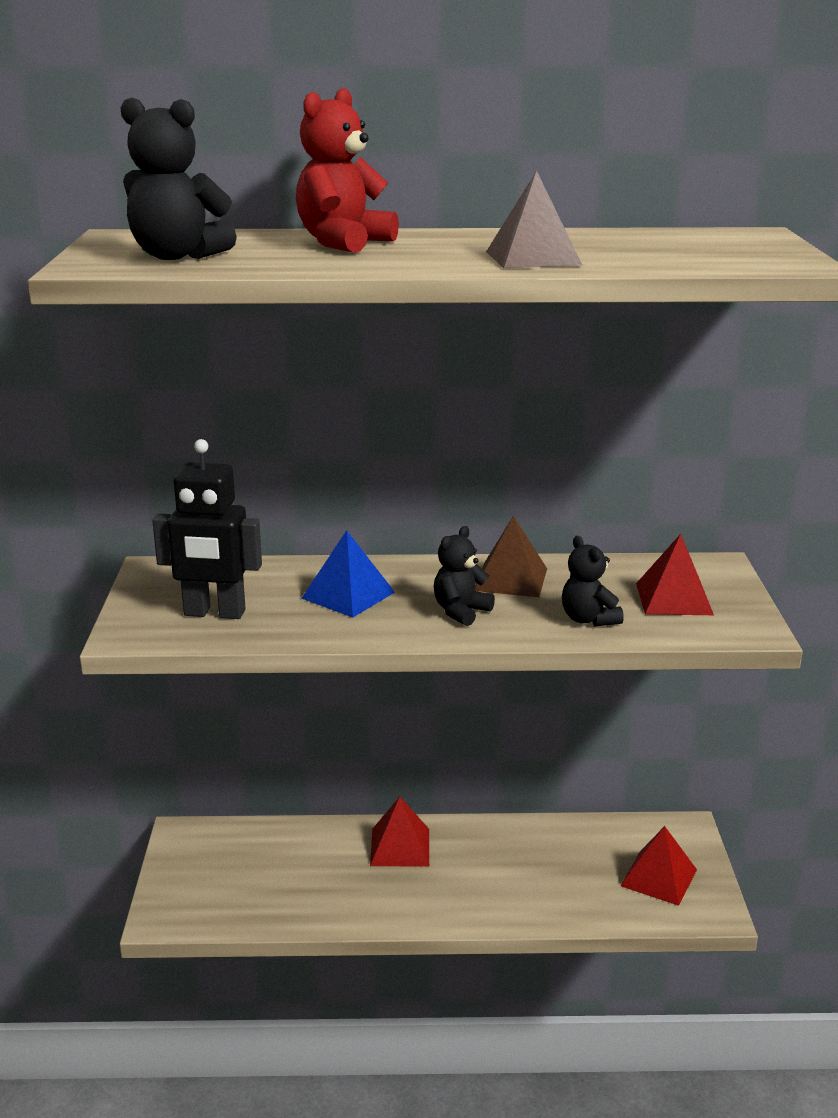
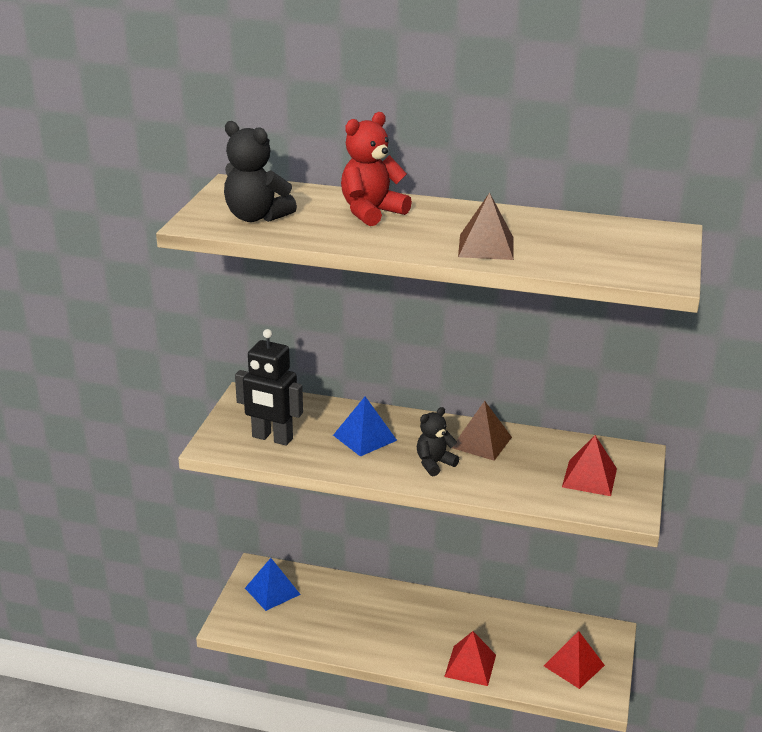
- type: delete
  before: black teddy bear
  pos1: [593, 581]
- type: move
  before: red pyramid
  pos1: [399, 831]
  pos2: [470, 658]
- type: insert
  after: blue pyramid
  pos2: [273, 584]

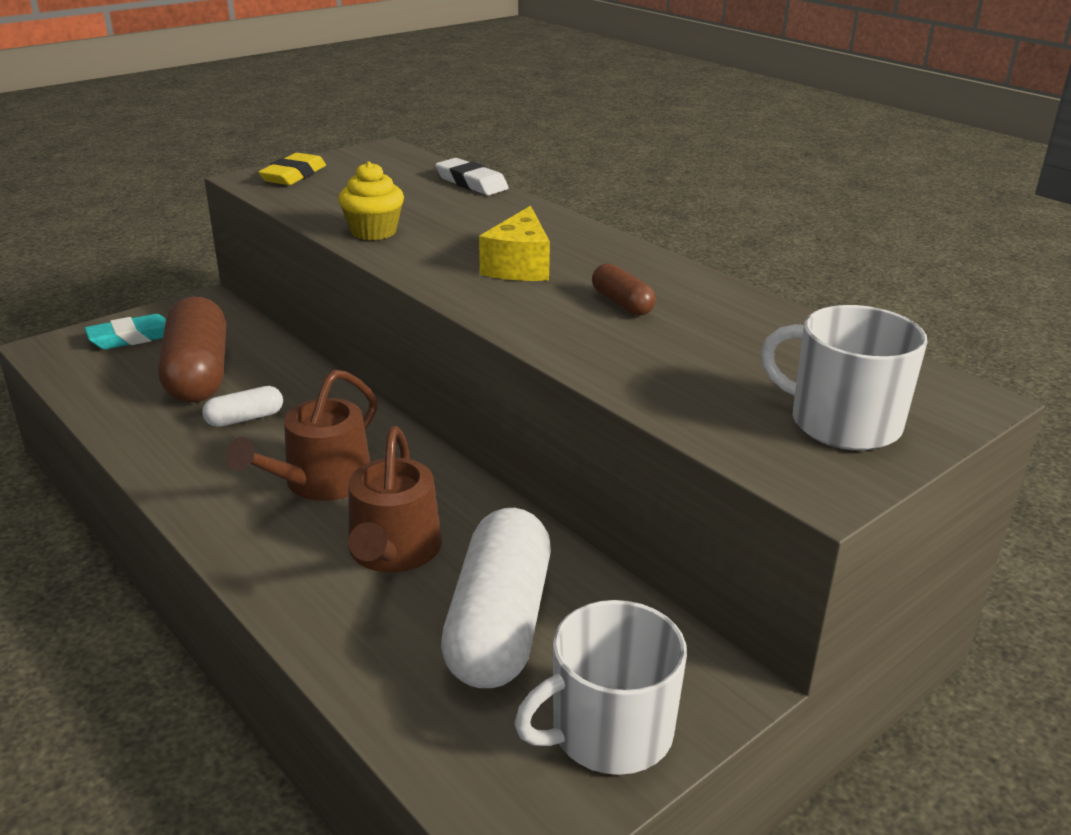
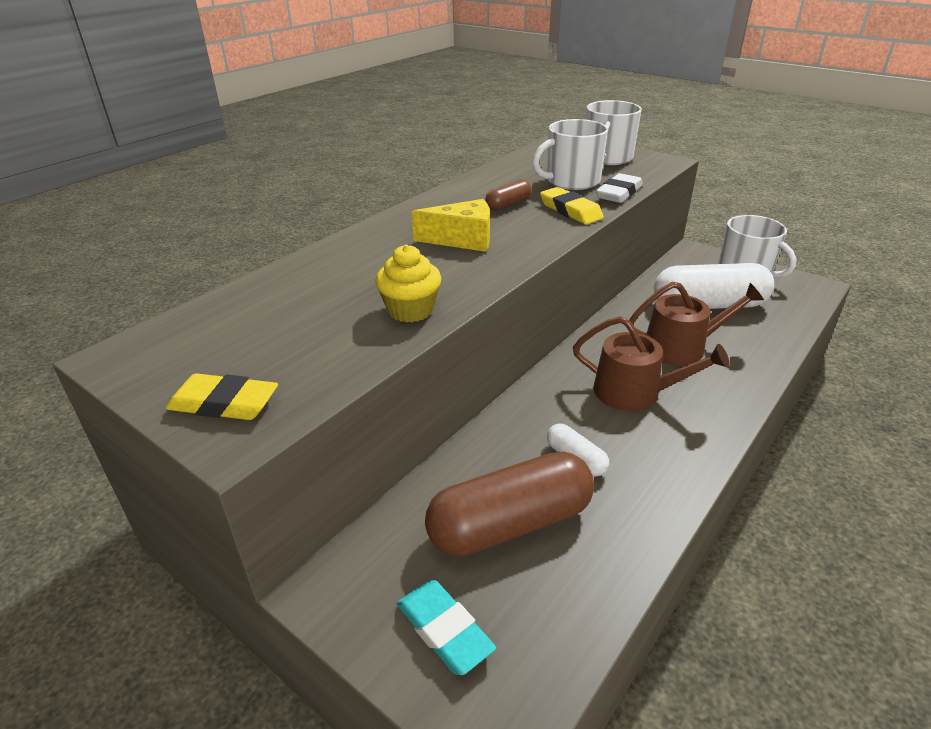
- type: move
  before: white eraser
  pos1: [472, 176]
  pos2: [619, 188]
- type: insert
  after: white mug
  pos2: [570, 154]
- type: insert
  after: yellow eraser
  pos2: [572, 206]

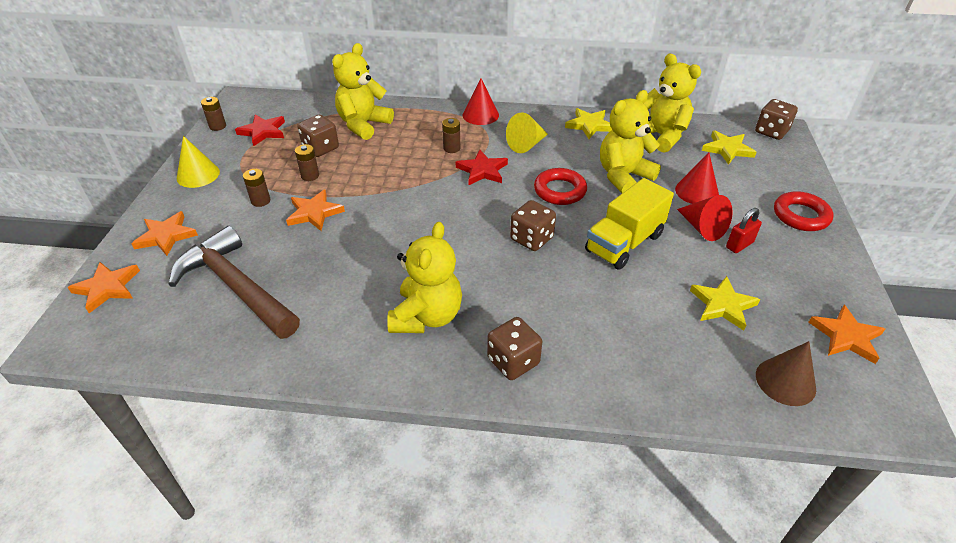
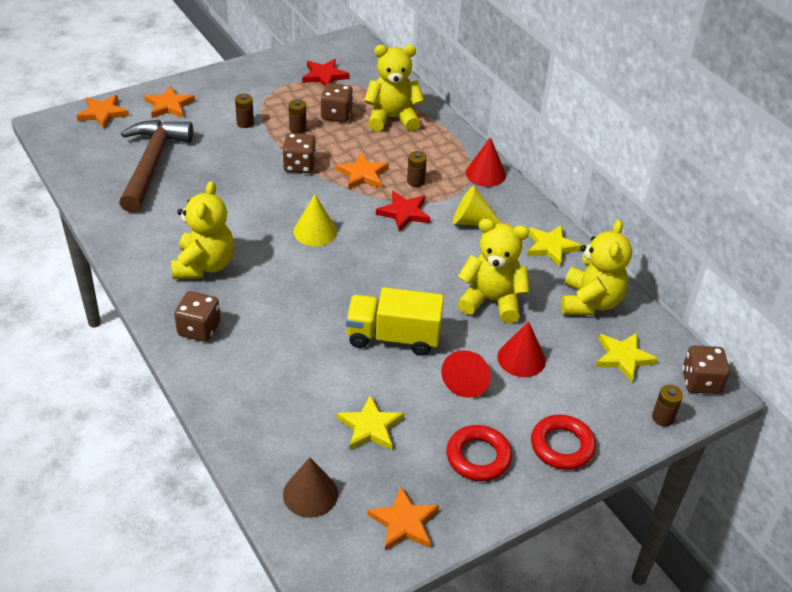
- type: move
  before: brown battery
  pos1: [213, 114]
  pos2: [667, 406]
- type: move
  before: yellow cone
  pos1: [198, 162]
  pos2: [315, 220]
- type: move
  before: red ring
  pos1: [560, 186]
  pos2: [479, 453]
- type: move
  before: orange star
  pos1: [315, 210]
  pos2: [362, 171]
- type: move
  before: brown dice
  pos1: [533, 225]
  pos2: [299, 153]
- type: delete
  before: red padlock
  pos1: [744, 230]
- type: rotate
  before: yellow teddy bear
  pos1: [424, 277]
  pos2: [202, 230]
  turn: -60

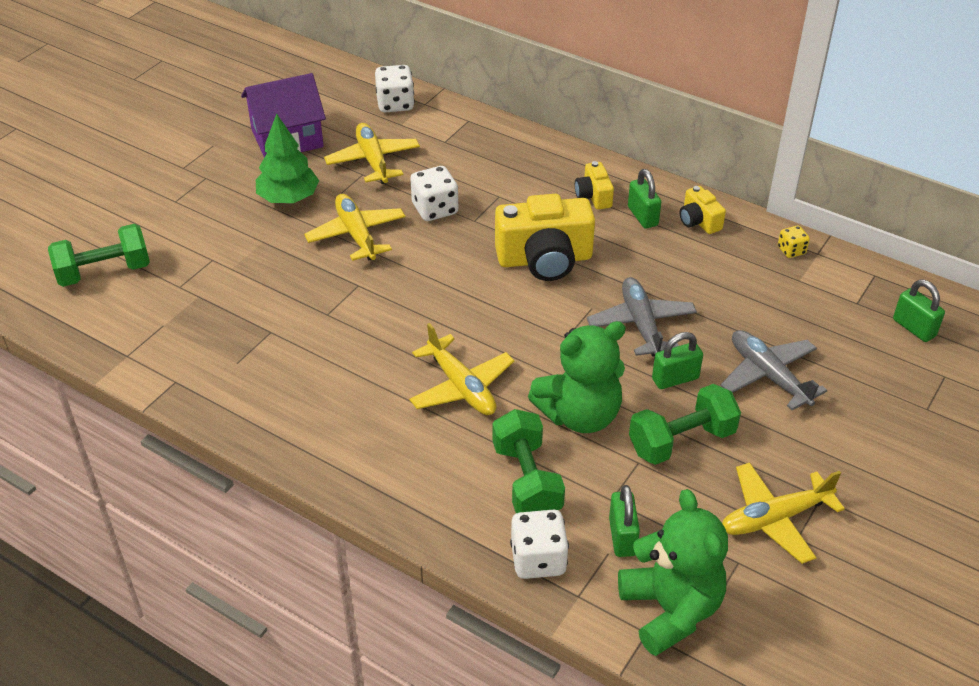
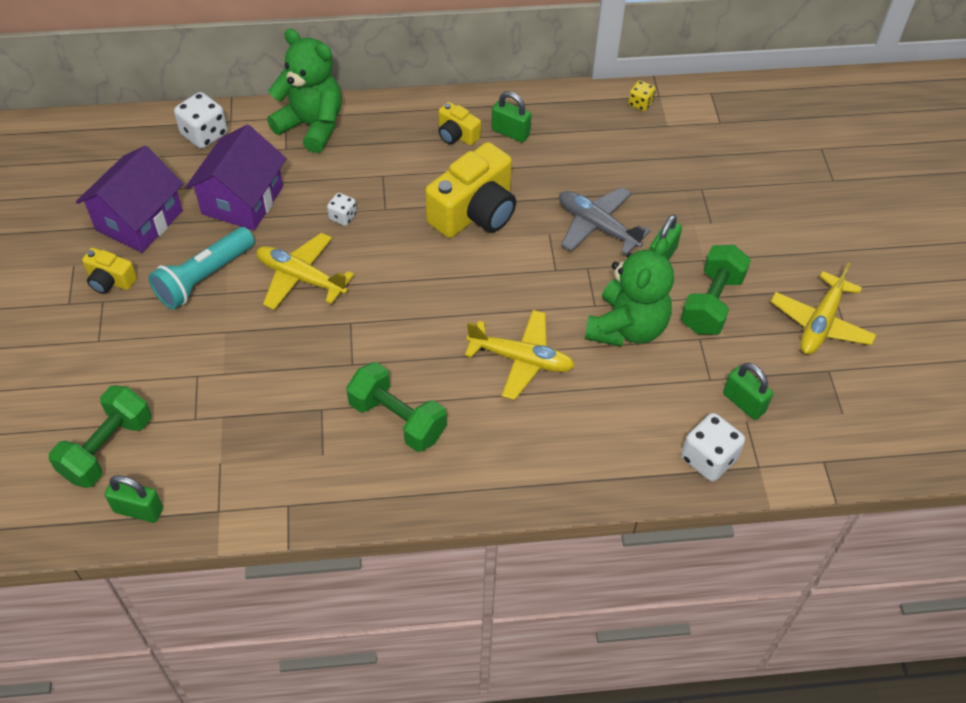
- type: replace
  before: green tree
  after: turquoise flashlight
  pos1: [287, 158]
  pos2: [201, 268]
- type: replace
  before: yellow plane
  after: purple house
  pos1: [372, 153]
  pos2: [236, 178]
- type: resize
  before: white dice
  pos1: [434, 193]
  pos2: [342, 209]
  scale: 0.57
- type: move
  before: yellow camera
  pos1: [703, 210]
  pos2: [109, 271]
- type: move
  before: green padlock
  pos1: [919, 310]
  pos2: [134, 499]
- type: delete
  before: grey plane
  pos1: [774, 370]
- type: move
  before: green dumbbell
  pos1: [528, 461]
  pos2: [396, 407]
- type: move
  before: green teddy bear
  pos1: [673, 572]
  pos2: [304, 91]

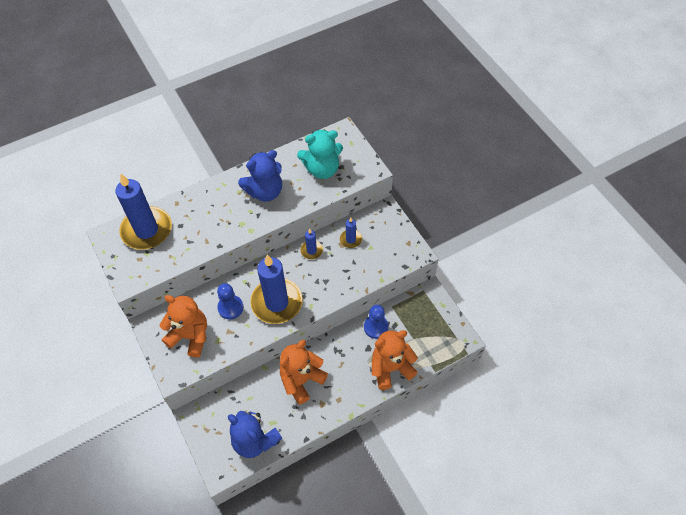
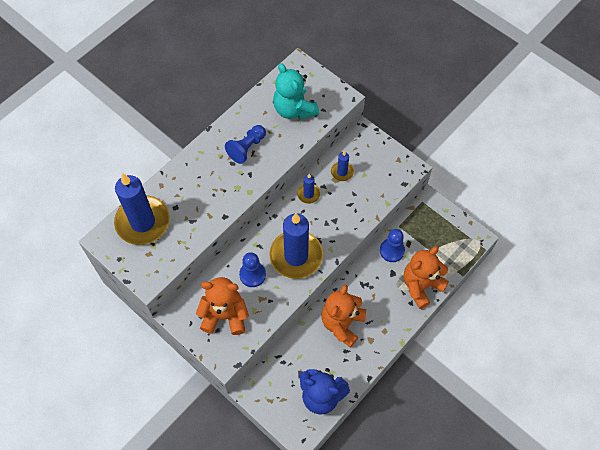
- type: rotate
  before: turquoise teddy bear
  pos1: [320, 154]
  pos2: [296, 91]
  turn: 90
- type: replace
  before: blue teddy bear
  after: blue pawn
  pos1: [260, 176]
  pos2: [245, 144]

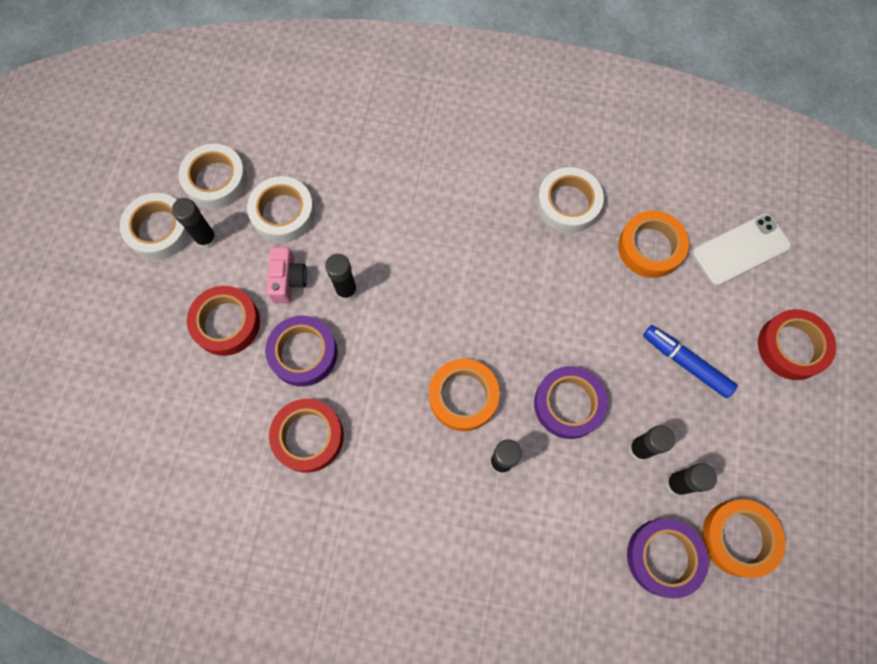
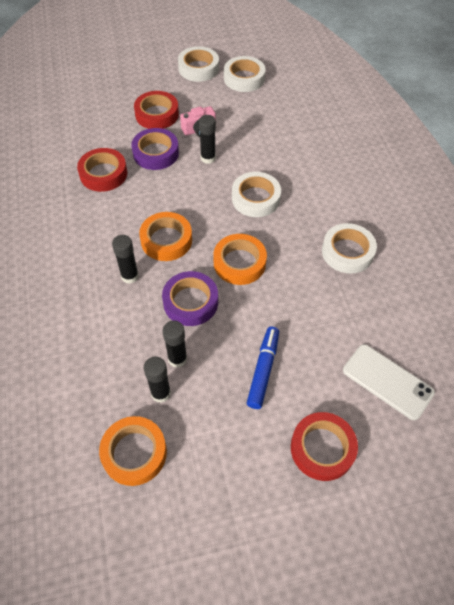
- type: move
  before: white tape
  pos1: [281, 209]
  pos2: [256, 194]
- type: delete
  before: black glue stick
  pos1: [194, 223]
- type: move
  before: orange tape
  pos1: [653, 244]
  pos2: [240, 259]
- type: delete
  before: purple tape
  pos1: [668, 558]

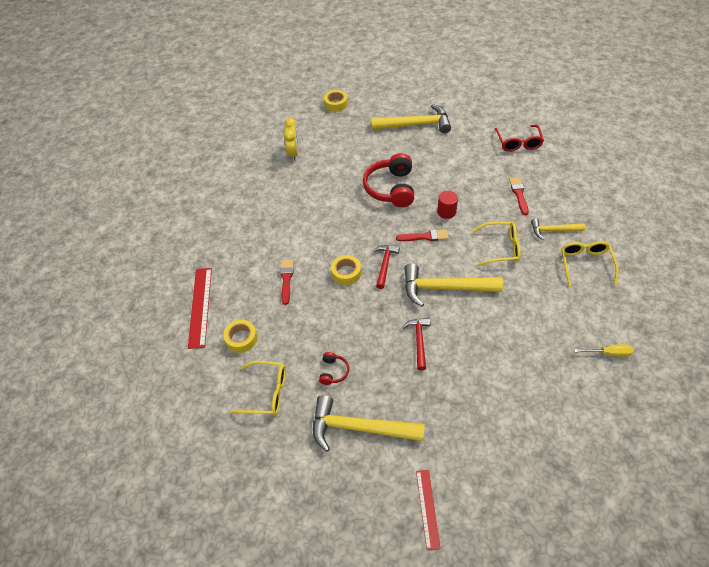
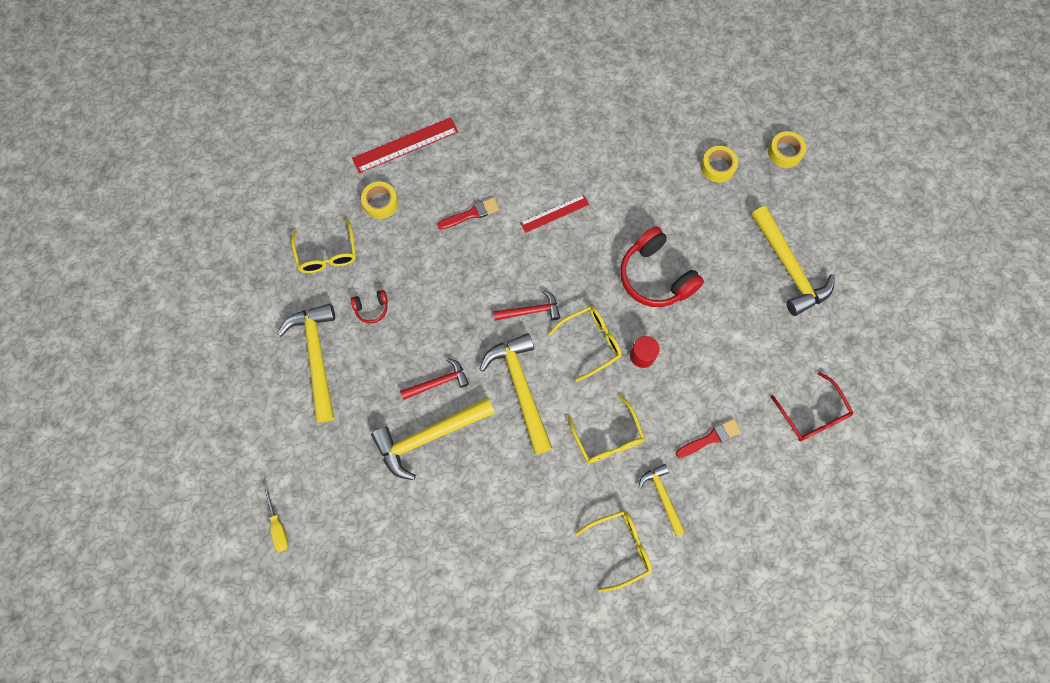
- type: delete
  before: yellow clock
  pos1: [291, 139]
- type: rotate
  before: red glasses
  pos1: [519, 138]
  pos2: [812, 406]
  turn: -90
- type: rotate
  before: red headphones
  pos1: [388, 180]
  pos2: [662, 266]
  turn: -105
- type: replace
  before: red brush
  after: yellow glasses
  pos1: [422, 235]
  pos2: [585, 344]
- type: move
  before: yellow tape
  pos1: [346, 270]
  pos2: [719, 164]
- type: move
  before: yellow screwdriver
  pos1: [604, 350]
  pos2: [276, 519]
- type: move
  before: red ruler
  pos1: [428, 510]
  pos2: [554, 214]
- type: insert
  after: yellow hammer
  pos2: [433, 438]

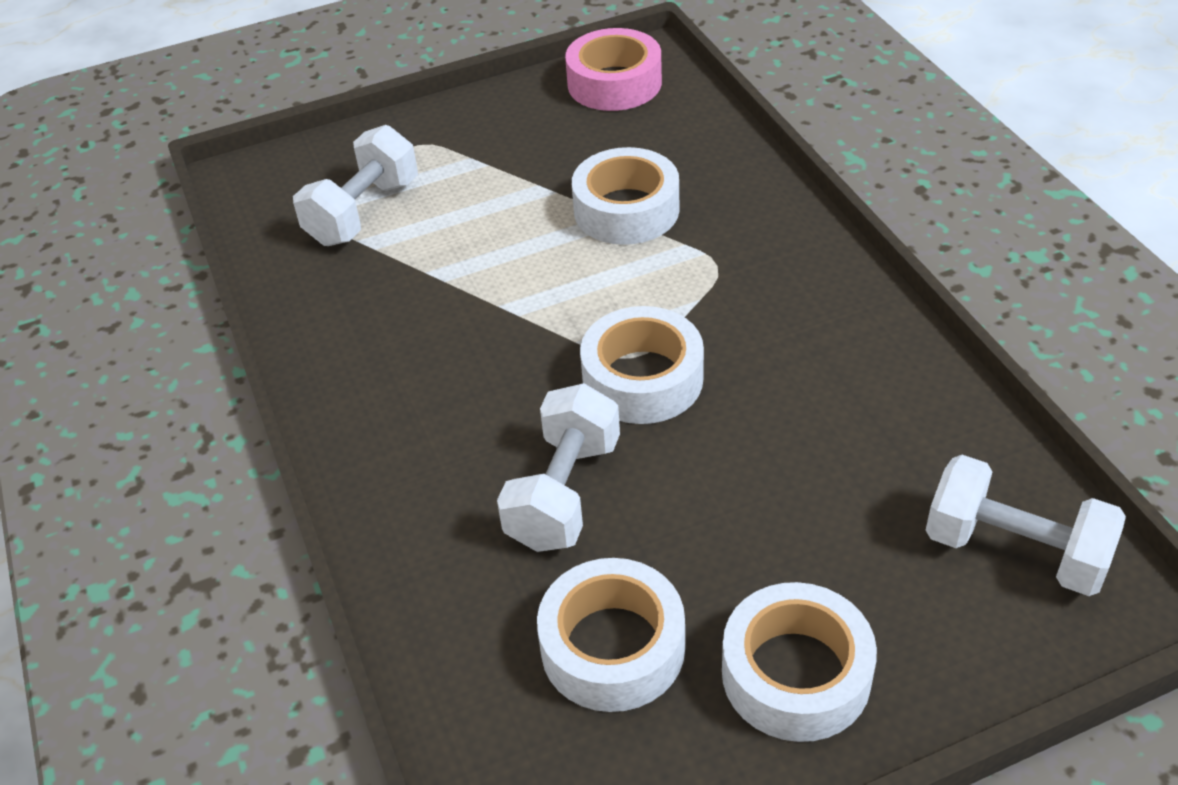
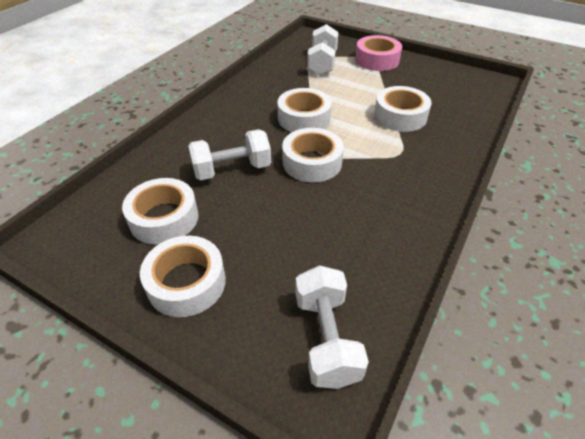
- type: move
  before: pink tape
  pos1: [613, 69]
  pos2: [378, 53]
- type: rotate
  before: white dumbbell
  pos1: [355, 185]
  pos2: [323, 50]
  turn: -75
- type: insert
  after: white tape
  pos2: [304, 110]

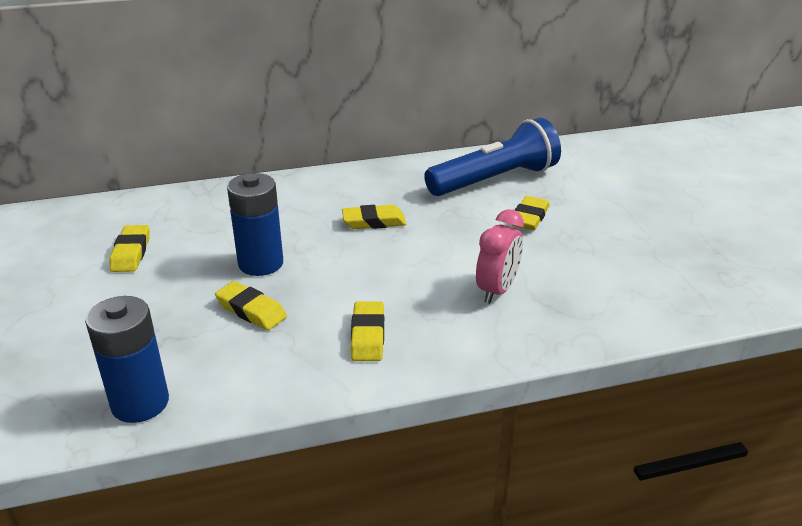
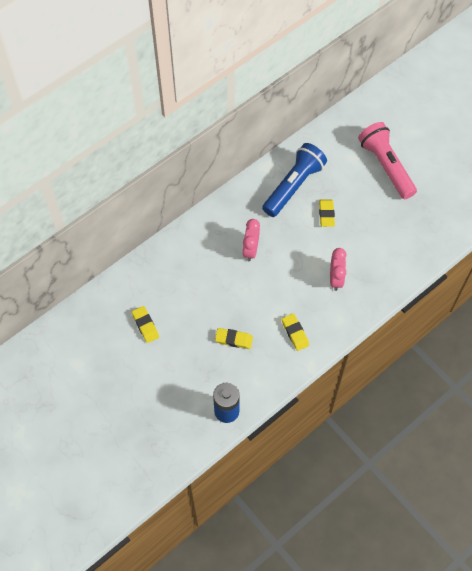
- type: delete
  before: blue battery
  pos1: [255, 224]
- type: replace
  before: yellow eraser
  after: pink clock
  pos1: [374, 217]
  pos2: [251, 240]
- type: insert
  after: pink flashlight
  pos2: [387, 160]

